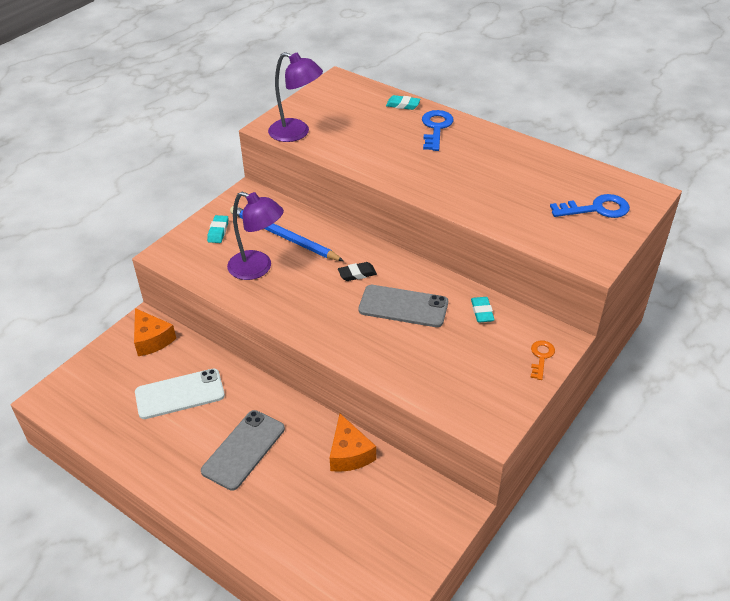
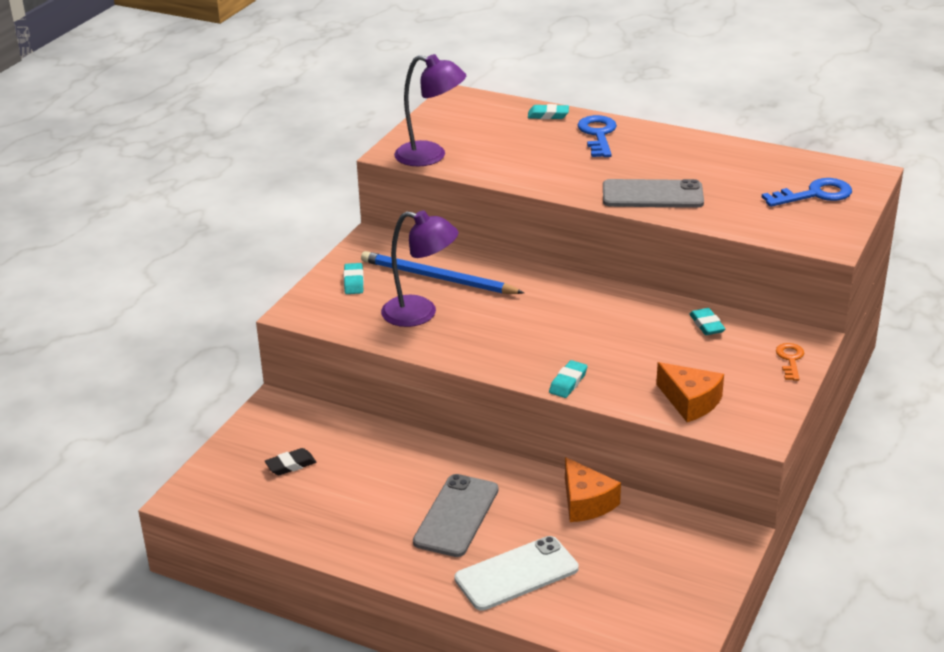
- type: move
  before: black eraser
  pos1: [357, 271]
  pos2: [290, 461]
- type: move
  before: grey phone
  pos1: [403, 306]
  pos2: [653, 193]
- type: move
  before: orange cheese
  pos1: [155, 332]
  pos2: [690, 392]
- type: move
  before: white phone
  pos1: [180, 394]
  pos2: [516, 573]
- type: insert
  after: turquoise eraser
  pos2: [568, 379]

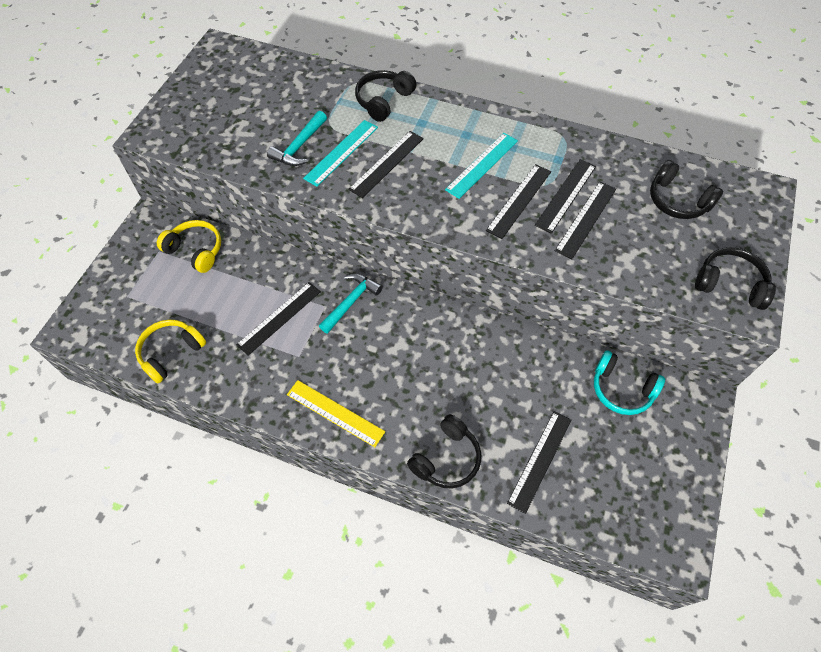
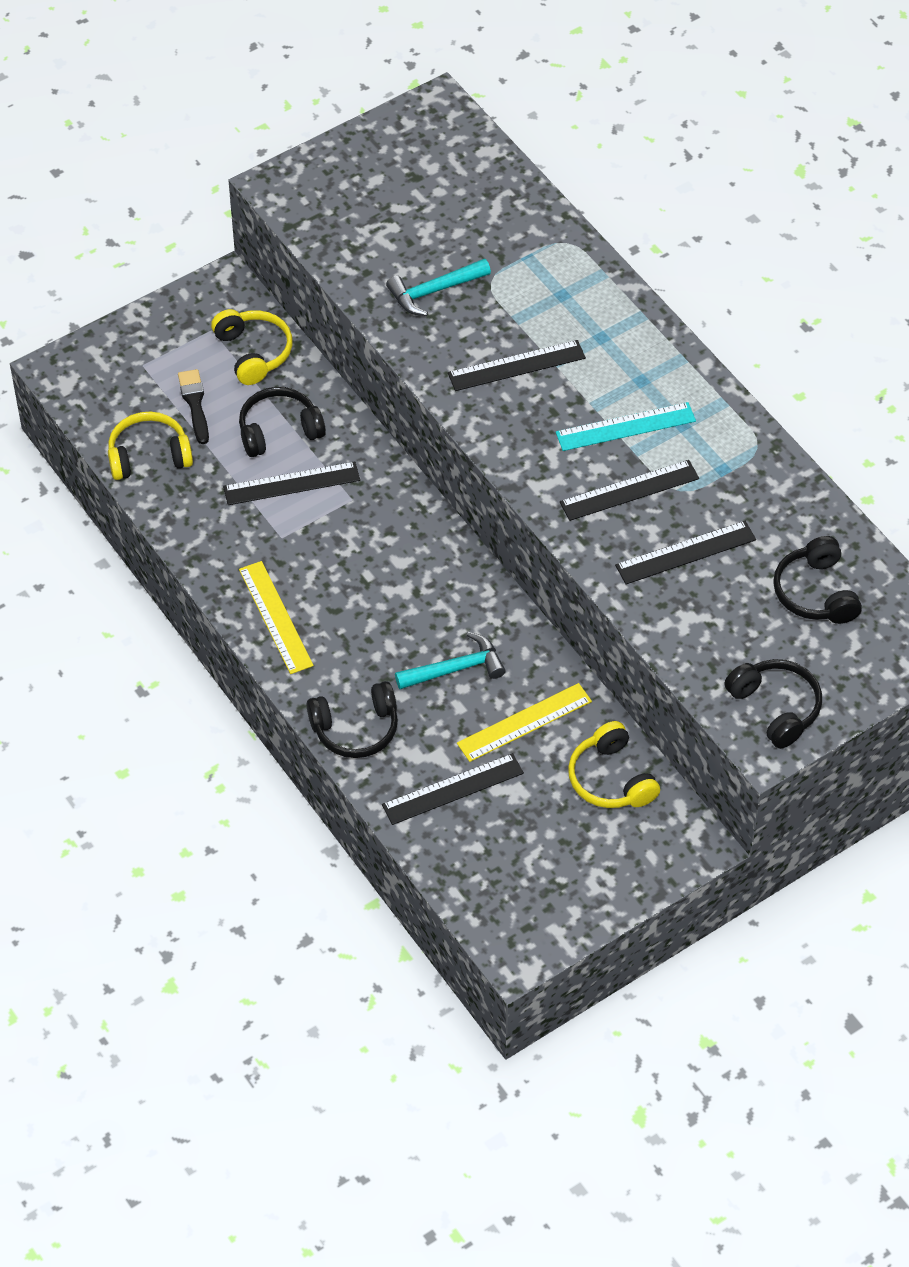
- type: move
  before: black headphones
  pos1: [385, 96]
  pos2: [282, 422]
- type: delete
  before: turquoise ruler
  pos1: [340, 153]
- type: delete
  before: black ruler
  pos1: [565, 196]
- type: move
  before: turquoise hammer
  pos1: [351, 304]
  pos2: [450, 660]
- type: recolor
  before: turquoise headphones
  after: yellow headphones
  pos1: [629, 382]
  pos2: [614, 764]
- type: insert
  after: black brush
  pos2: [193, 406]
- type: insert
  after: yellow ruler
  pos2: [524, 722]

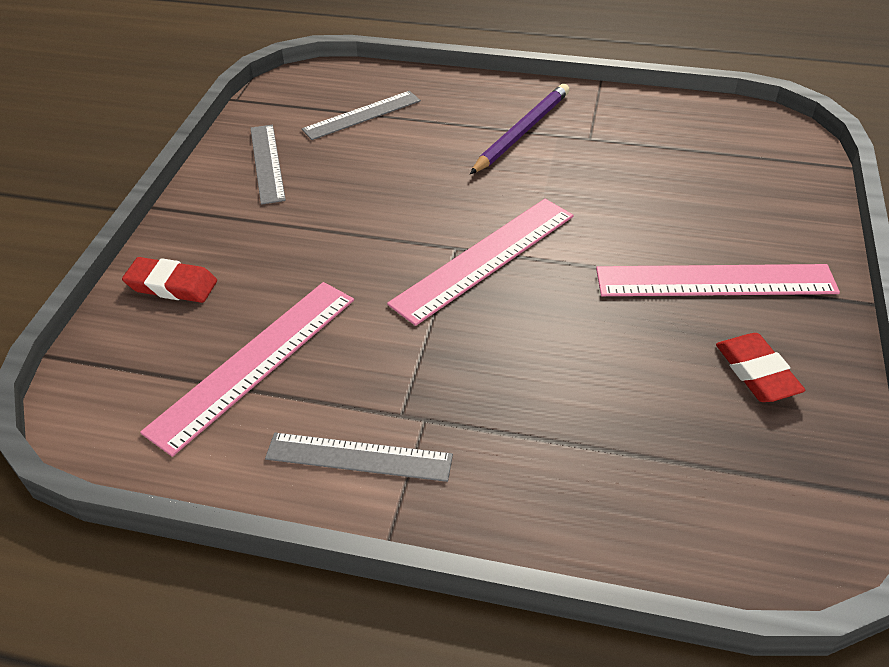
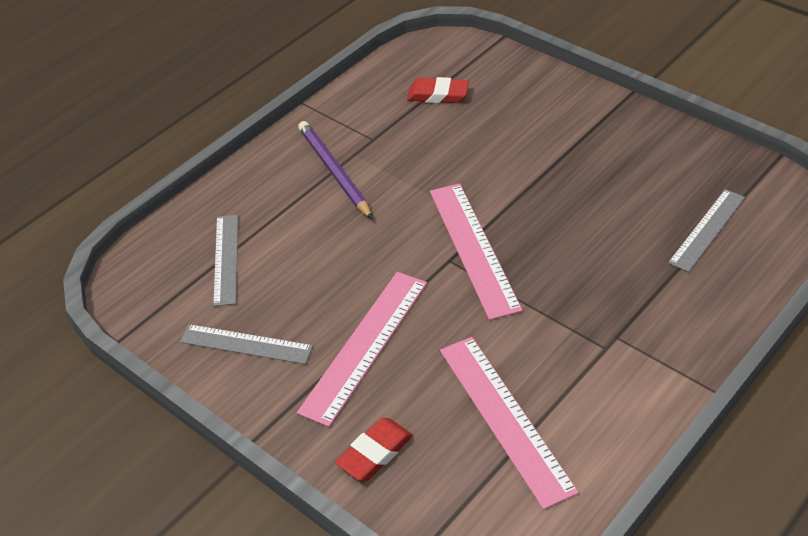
- type: move
  before: pink ruler
  pos1: [718, 280]
  pos2: [362, 349]
- type: move
  before: red eraser
  pos1: [760, 367]
  pos2: [438, 90]
- type: move
  before: grey ruler
  pos1: [359, 457]
  pos2: [706, 230]

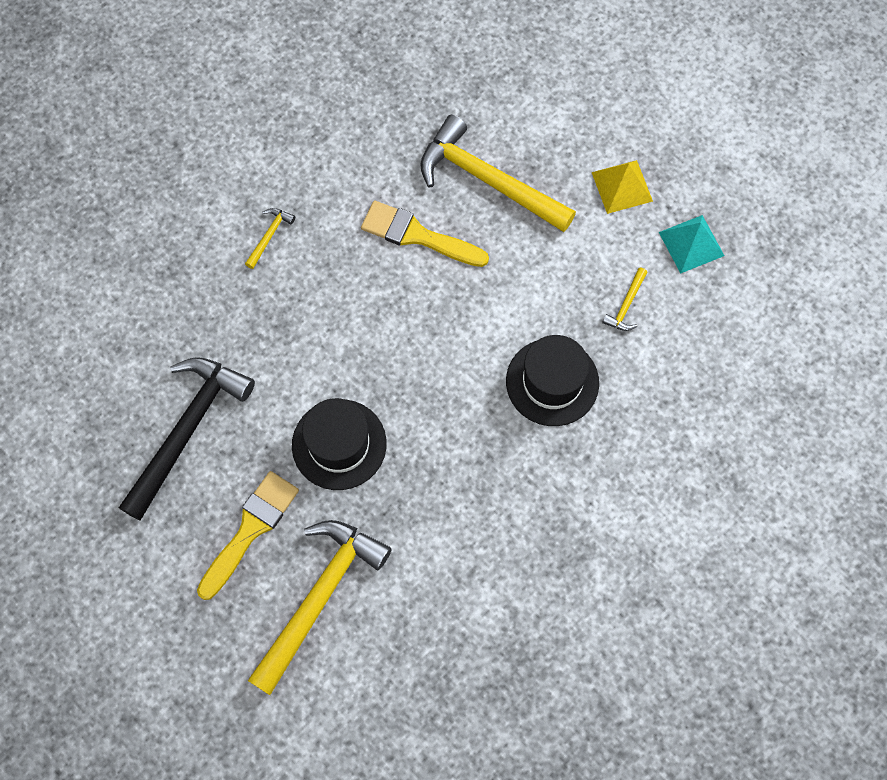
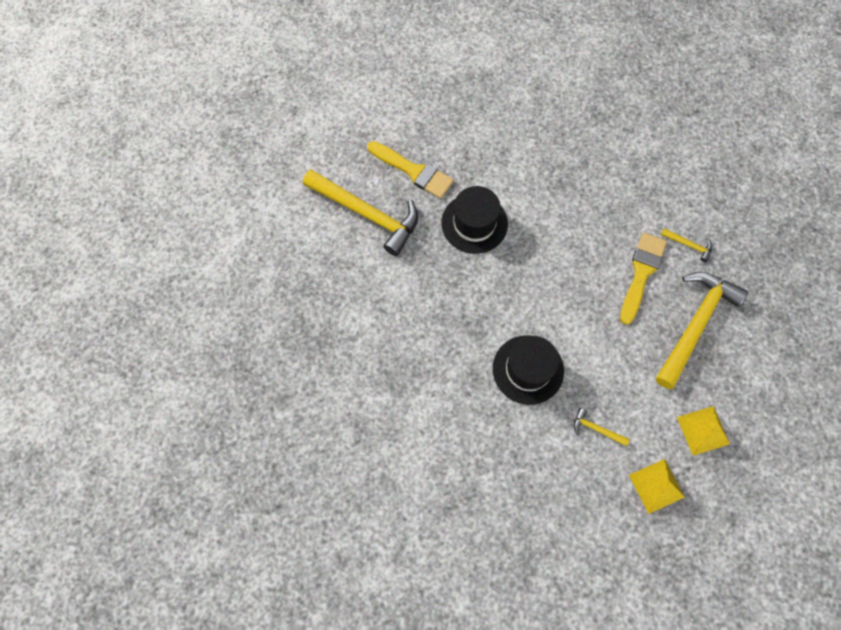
- type: move
  before: yellow hammer
  pos1: [270, 238]
  pos2: [686, 245]
- type: recolor
  before: turquoise pyramid
  after: yellow pyramid
  pos1: [691, 244]
  pos2: [657, 486]
- type: delete
  before: black hammer
  pos1: [187, 439]

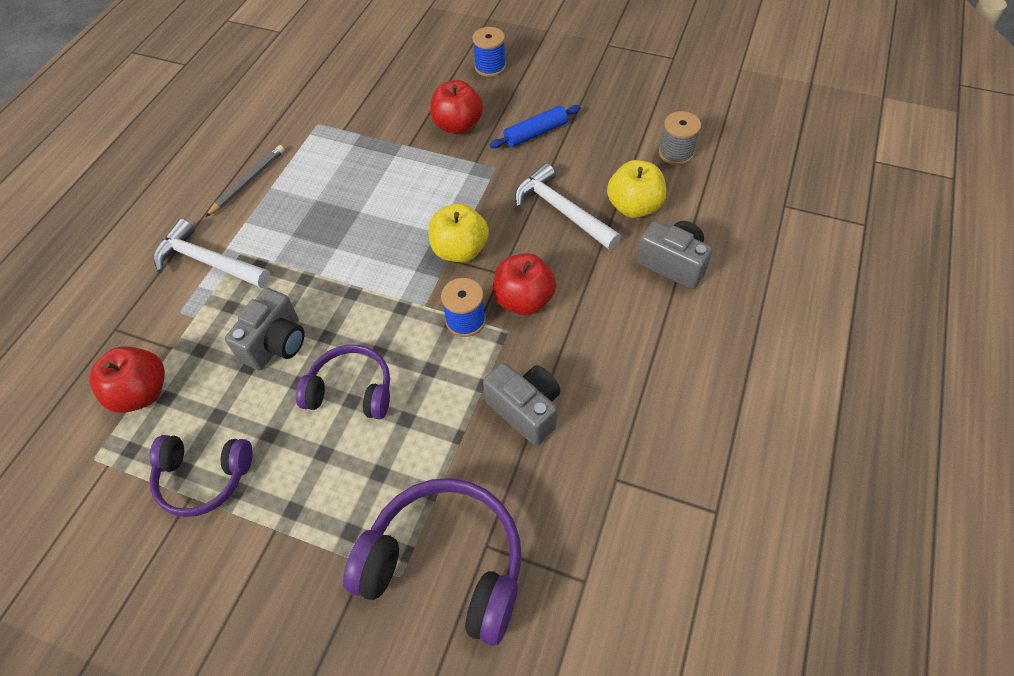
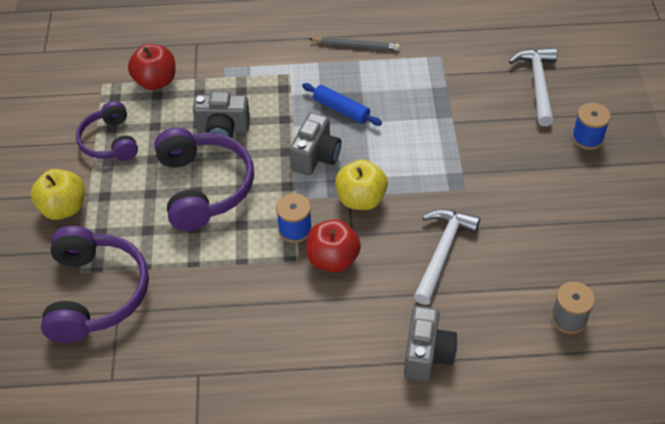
- type: delete
  before: red apple
  pos1: [456, 107]
- type: move
  before: blue rolling pin
  pos1: [535, 126]
  pos2: [342, 104]
- type: move
  before: yellow apple
  pos1: [636, 189]
  pos2: [57, 194]
- type: move
  before: white hammer
  pos1: [212, 253]
  pos2: [533, 87]
- type: resize
  before: purple headphones
  pos1: [343, 382]
  pos2: [204, 179]
  scale: 1.6
- type: move
  before: grey camera
  pos1: [521, 404]
  pos2: [315, 144]

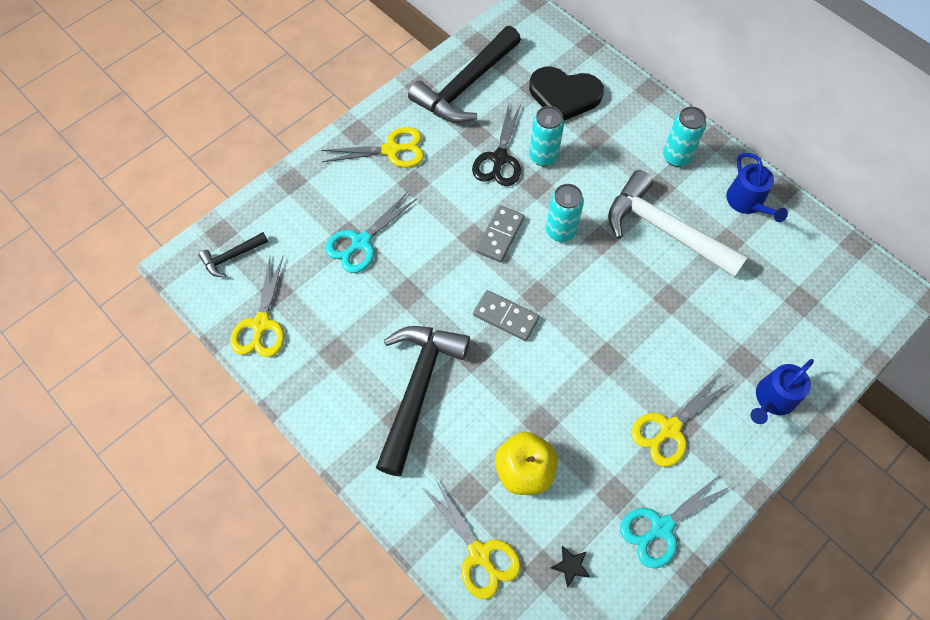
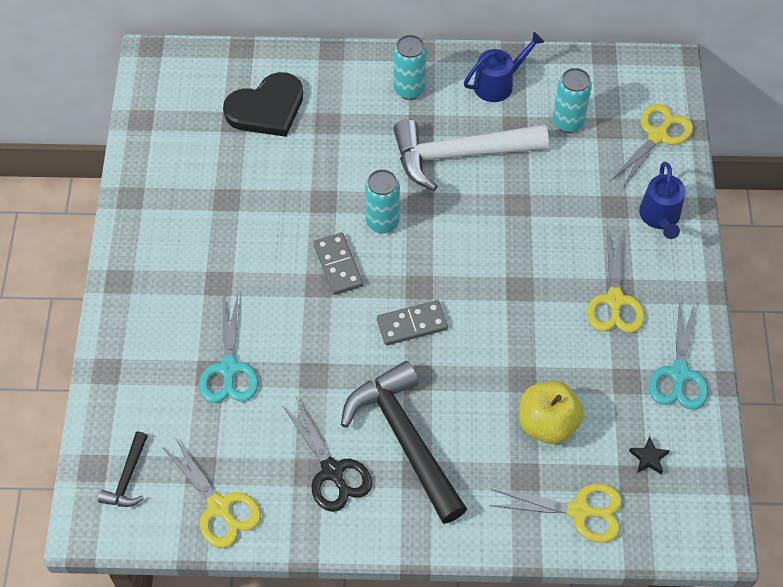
- type: delete
  before: black hammer
  pos1: [464, 74]
- type: move
  before: black scissors
  pos1: [496, 144]
  pos2: [327, 455]
- type: move
  before: turquoise can
  pos1: [546, 136]
  pos2: [572, 100]
- type: move
  before: yellow scissors
  pos1: [372, 147]
  pos2: [651, 146]
- type: rotate
  before: blue watering can
  pos1: [757, 187]
  pos2: [504, 67]
  turn: -60

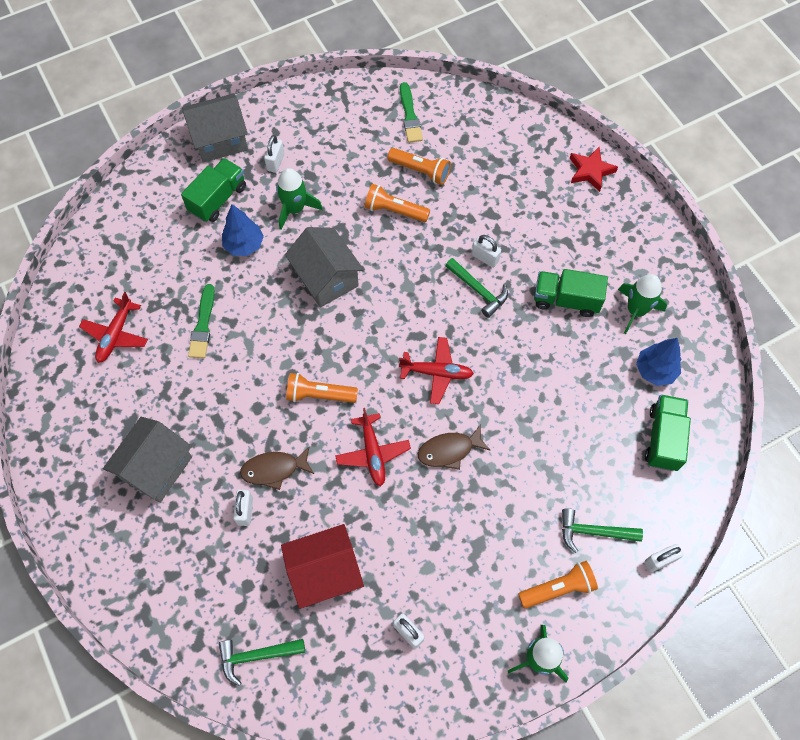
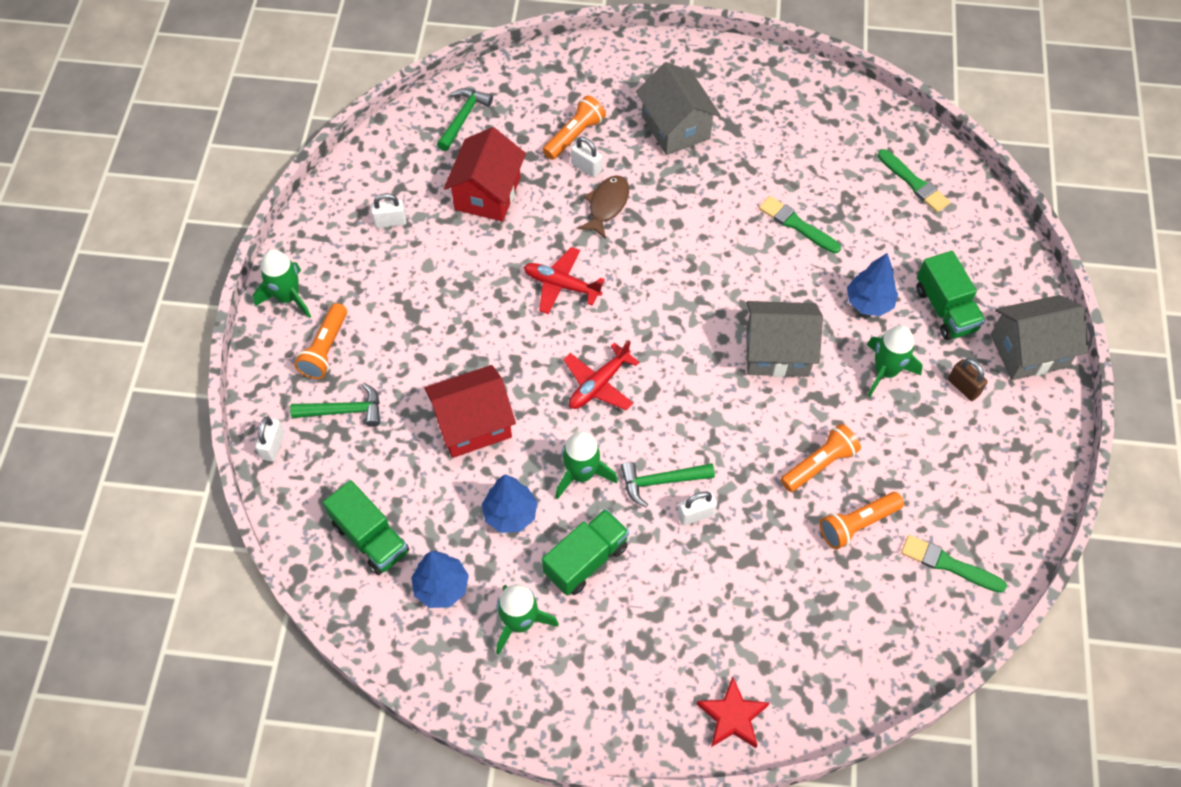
- type: rotate
  before: grey house
  pos1: [215, 128]
  pos2: [1039, 337]
  turn: 60
- type: recolor
  before: white padlock
  after: brown padlock
  pos1: [274, 154]
  pos2: [968, 379]
- type: delete
  before: red plane
  pos1: [113, 327]
- type: move
  before: orange flashlight
  pos1: [322, 388]
  pos2: [574, 127]
- type: delete
  before: brown fish
  pos1: [454, 447]
- type: rotate
  before: green hammer
  pos1: [602, 530]
  pos2: [335, 404]
  turn: 45
- type: insert
  after: green brush
  pos2: [914, 181]
- type: insert
  after: red house
  pos2: [470, 411]
- type: insert
  after: green rocket
  pos2: [586, 465]
- type: insert
  after: blue tree
  pos2: [509, 503]

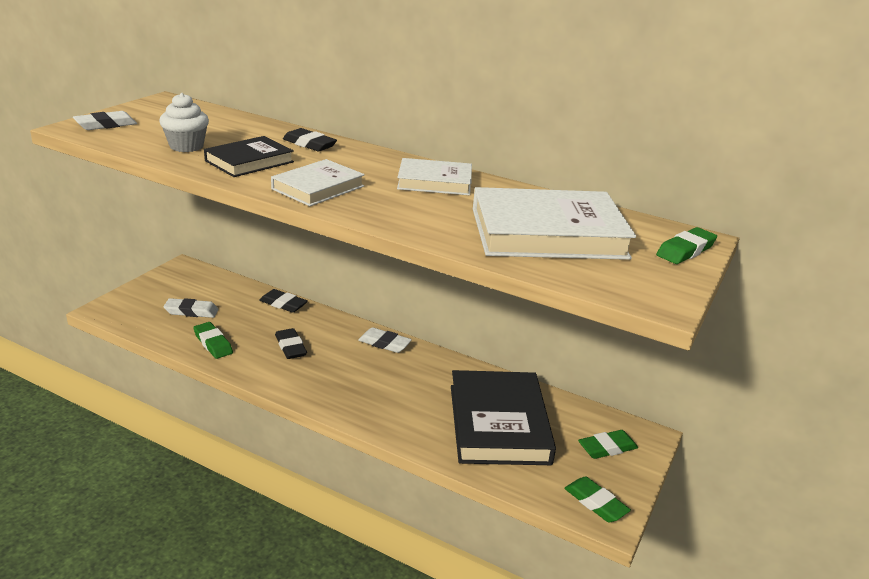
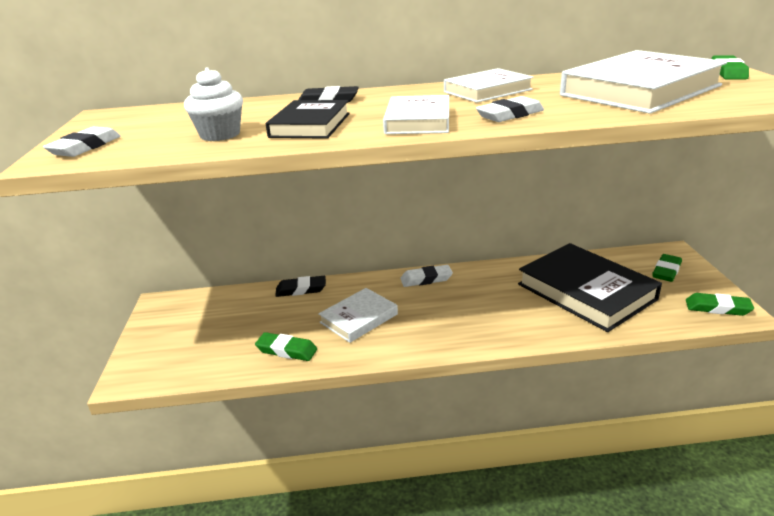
- type: move
  before: white eraser
  pos1: [191, 308]
  pos2: [510, 109]
- type: replace
  before: black eraser
  after: white book
  pos1: [291, 343]
  pos2: [358, 315]

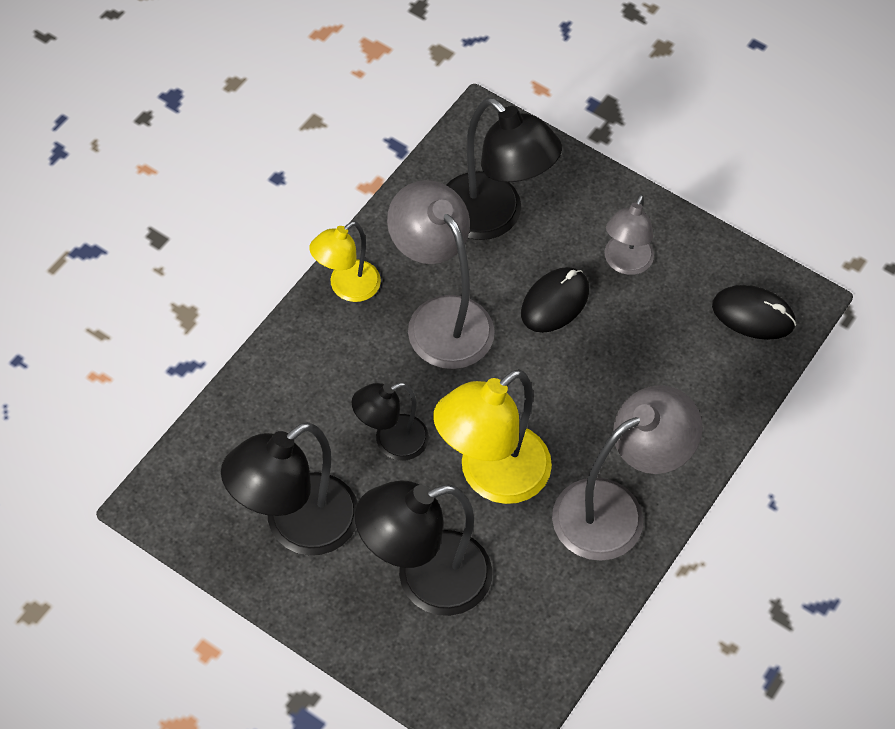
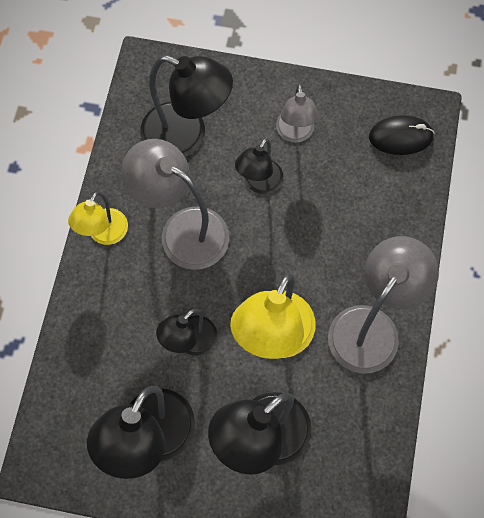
- type: replace
  before: black mouse
  after: black lamp
  pos1: [555, 300]
  pos2: [259, 166]

